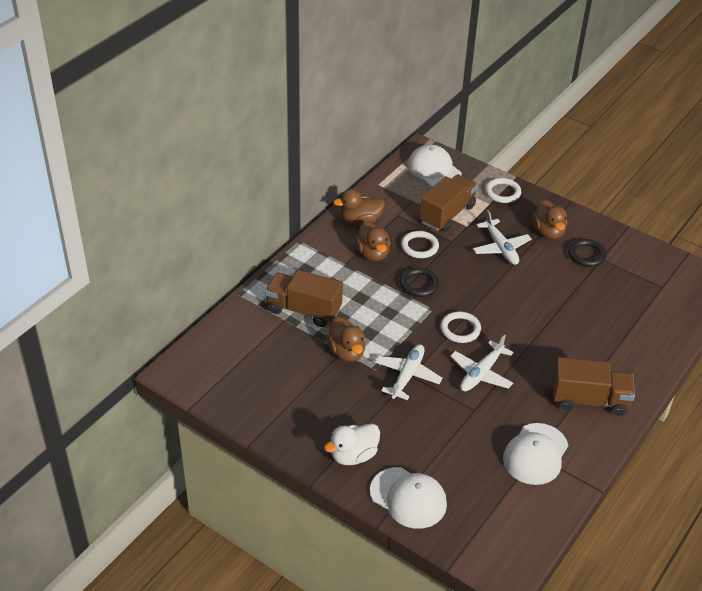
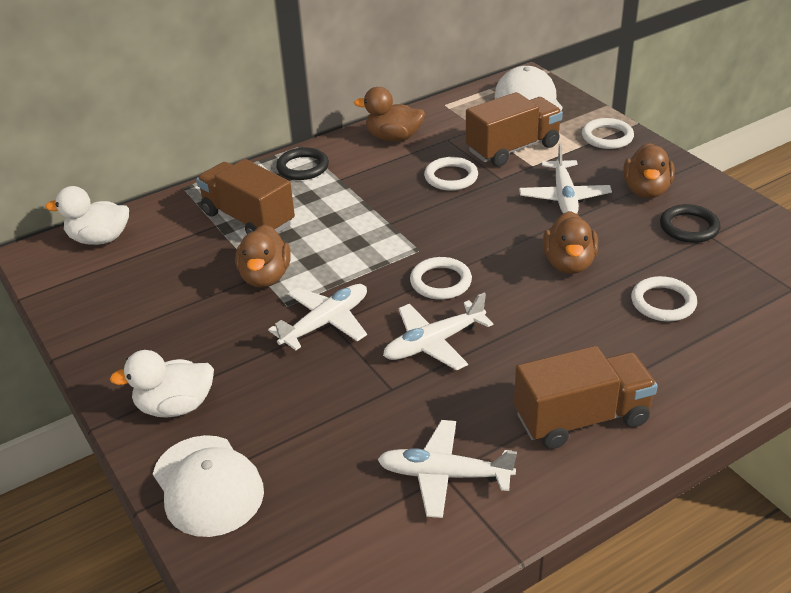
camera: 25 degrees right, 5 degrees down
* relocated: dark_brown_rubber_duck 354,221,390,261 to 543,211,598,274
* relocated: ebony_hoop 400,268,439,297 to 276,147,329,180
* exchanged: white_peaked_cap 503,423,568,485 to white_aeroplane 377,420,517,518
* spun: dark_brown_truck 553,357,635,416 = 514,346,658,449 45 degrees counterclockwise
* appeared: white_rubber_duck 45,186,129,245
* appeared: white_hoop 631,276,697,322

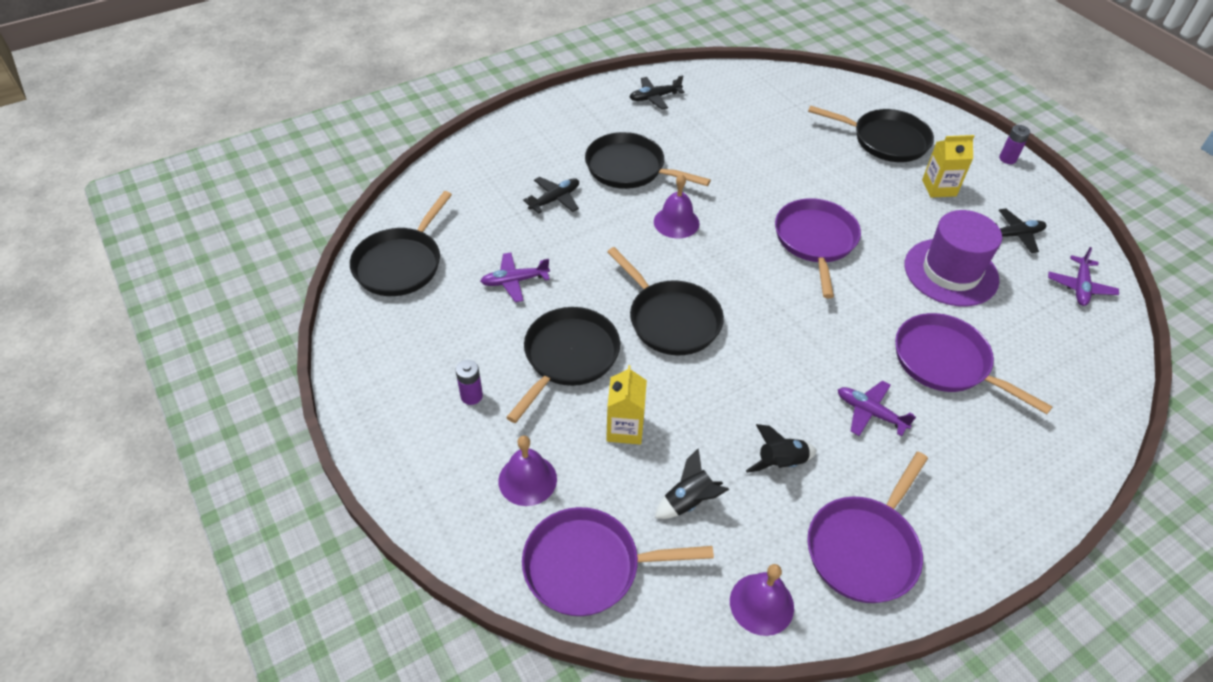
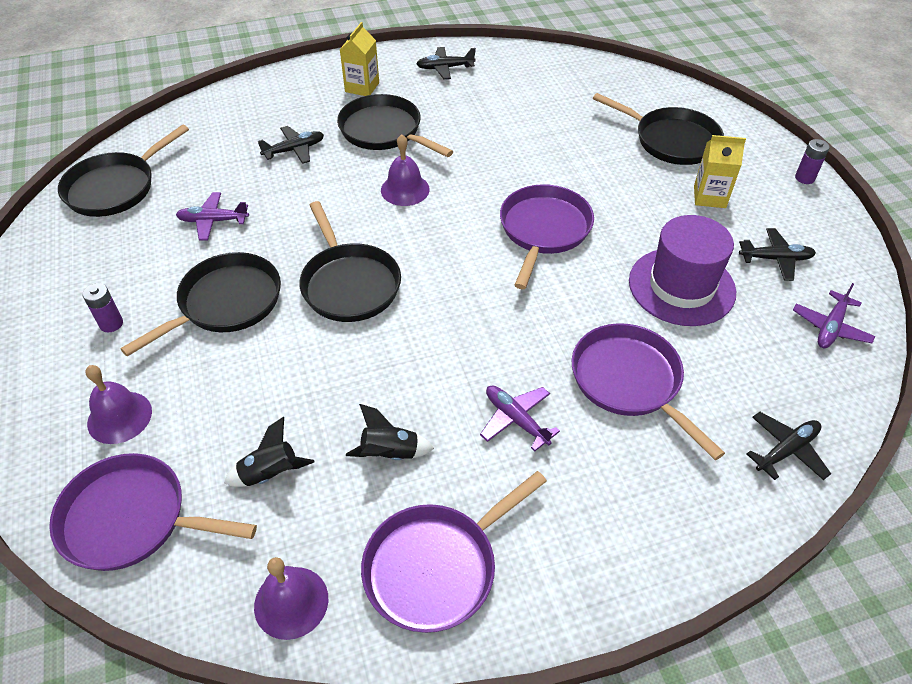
camera: 15 degrees right, 0 degrees up
* relocated: golden_juice_carton 606,365,647,445 to 340,22,379,96
* appeared: ebony_aeroplane 747,412,831,480

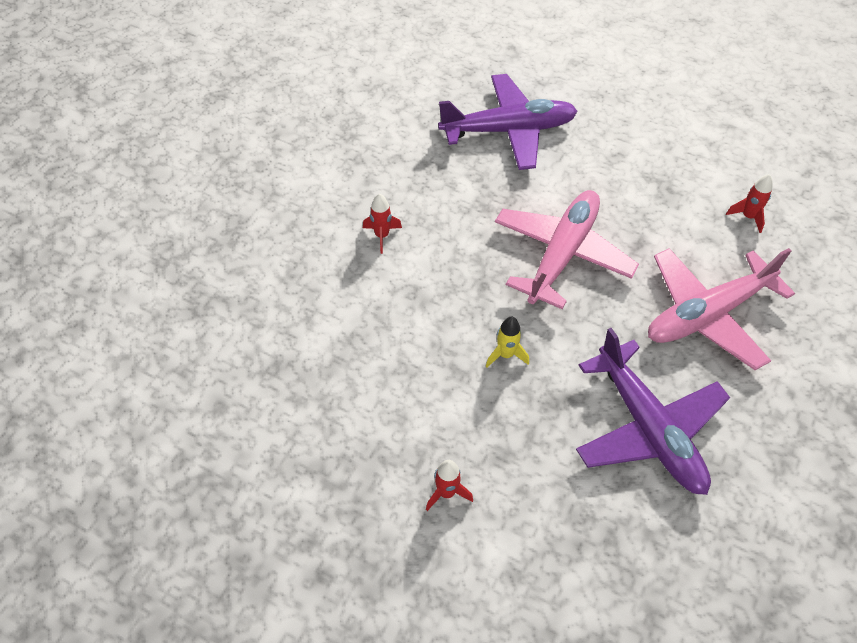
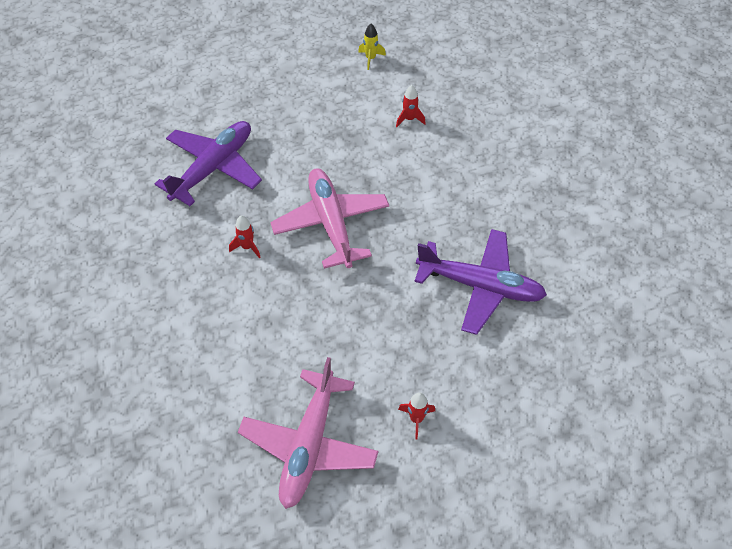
camera: 45 degrees left, 0 degrees up
* relocated: scarlet_rocket 363,194,402,254 to 229,216,261,259
* relocated: golden_rocket 486,316,529,367 to 358,24,386,70
* relocated: rosy_aeroplane 648,248,795,370 to 238,357,379,509

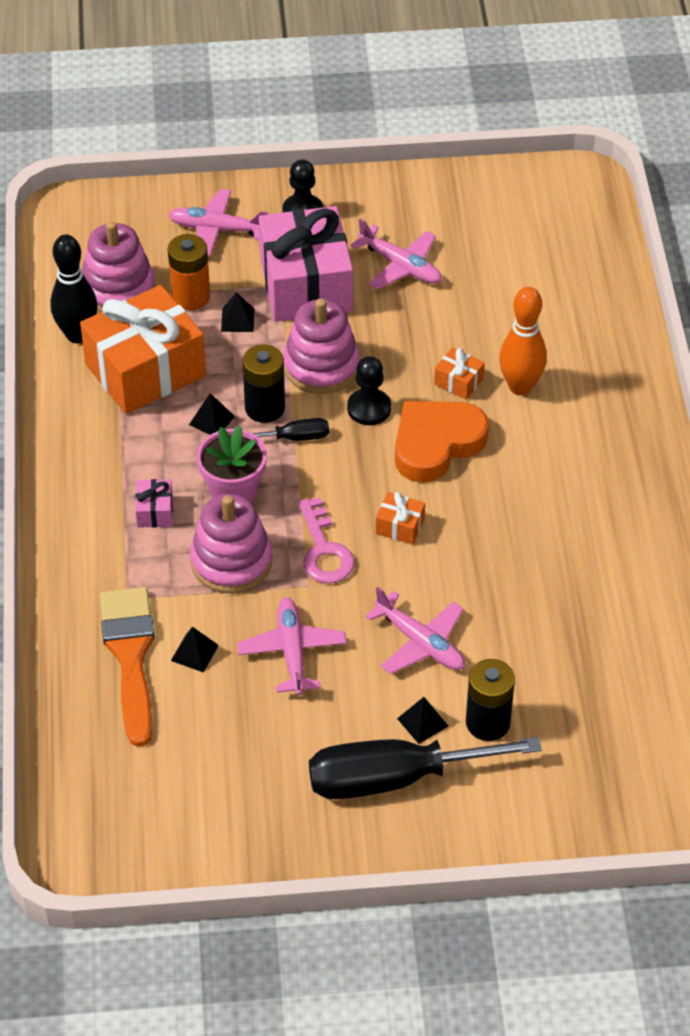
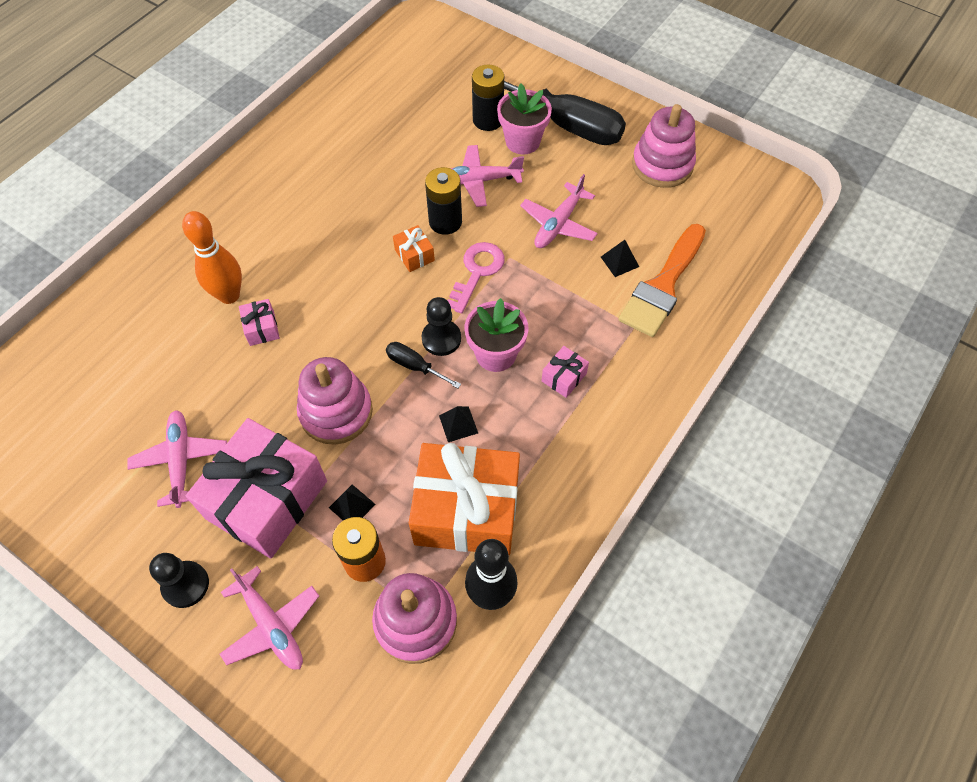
camera: 140 degrees left, 10 degrees up
* relocated: rosy_stacking_rings 190,493,273,593 to 632,104,696,188
* relocated: ebony_power_cell 242,345,285,423 to 425,167,462,235
* relocated: ebony_pawn 347,356,391,425 to 422,297,461,356
* spun: rosy_aeroplane 365,586,465,674 = 450,145,524,207 90 degrees counterclockwise
* missing: orange_heart_shape 395,401,489,483
* exchanged: ebony_pyramid_shape 397,697,448,744 to rosy_plant_pot 497,83,552,155
* colour: orange_present 434,347,485,400 to rosy_present 239,299,280,346

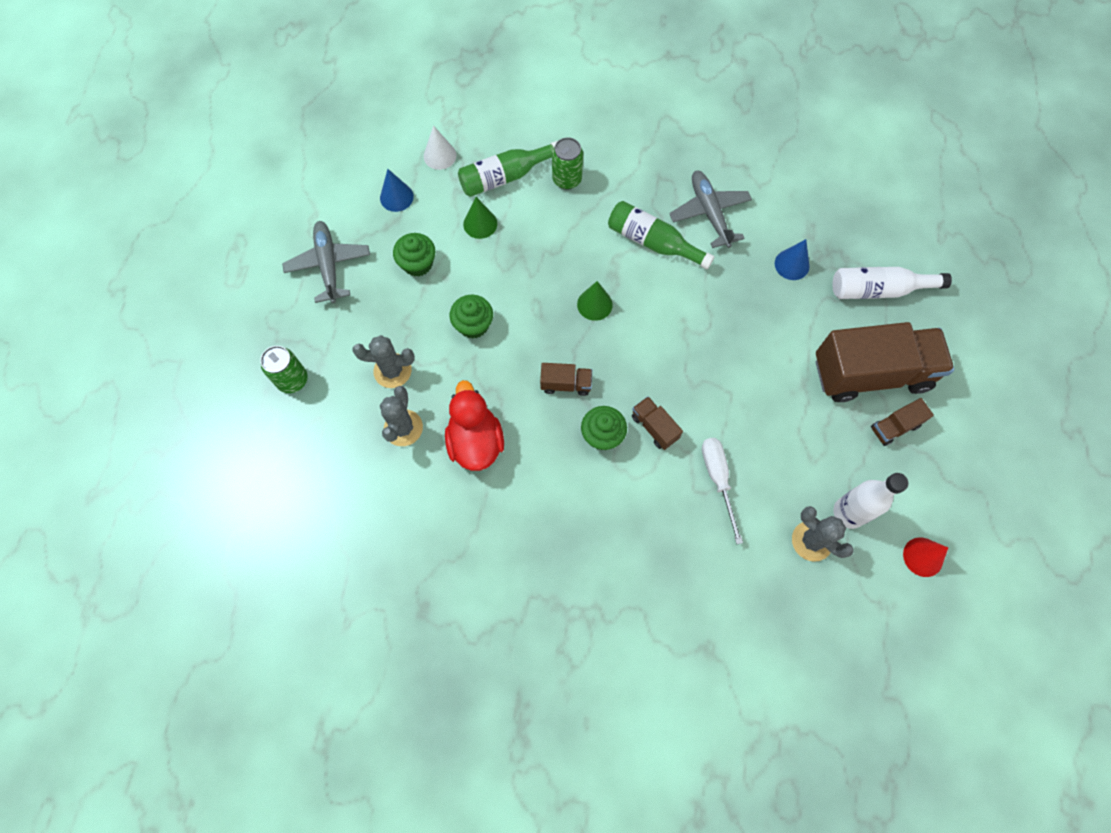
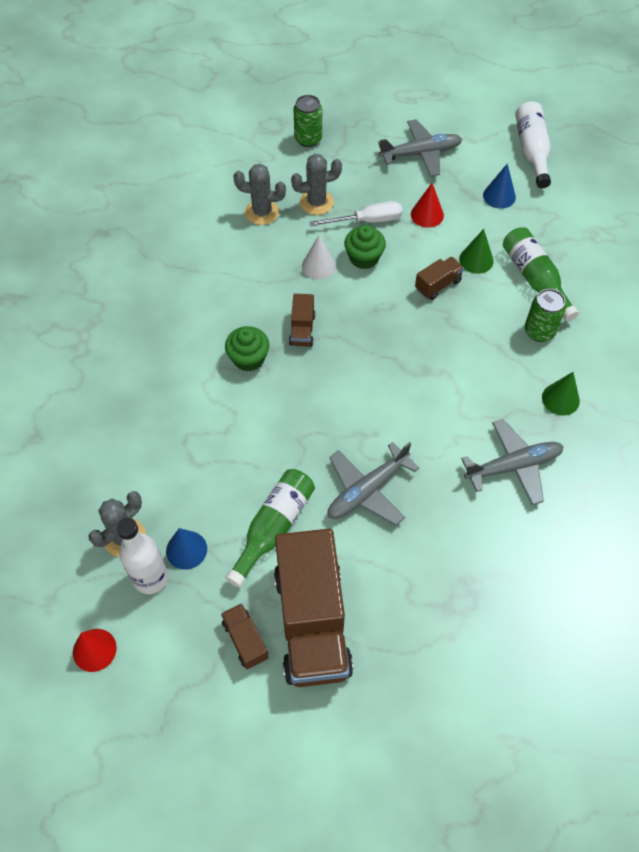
camera: 90 degrees right, 10 degrees down
* spun: ash-grey_saguaro_cactus 352,335,415,388 = 291,154,342,215 75 degrees clockwise
* exchanged: green_muffin 393,233,435,276 to scarlet_solid_cone 411,183,444,228
* relocated: white_solid_cone 424,126,457,170 to 302,235,336,280
* missing: scarlet_rubber_duck 445,380,504,471
* relocated: green_solid_cone 577,281,613,321 to 542,372,580,416
* relocated: green_bottle 608,201,714,269 to 225,469,315,587
* relocated: dark_brown_truck 632,396,683,450 to 415,257,464,300
* relocated: white_hand_screwdriver 702,438,743,544 to 309,201,403,226
* relocated: blue_solid_cone 775,239,810,280 to 166,528,207,570
* relocated: white_bottle 832,267,952,299 to 515,102,551,188
* appeared: ash-grey_aeroplane 327,442,419,526

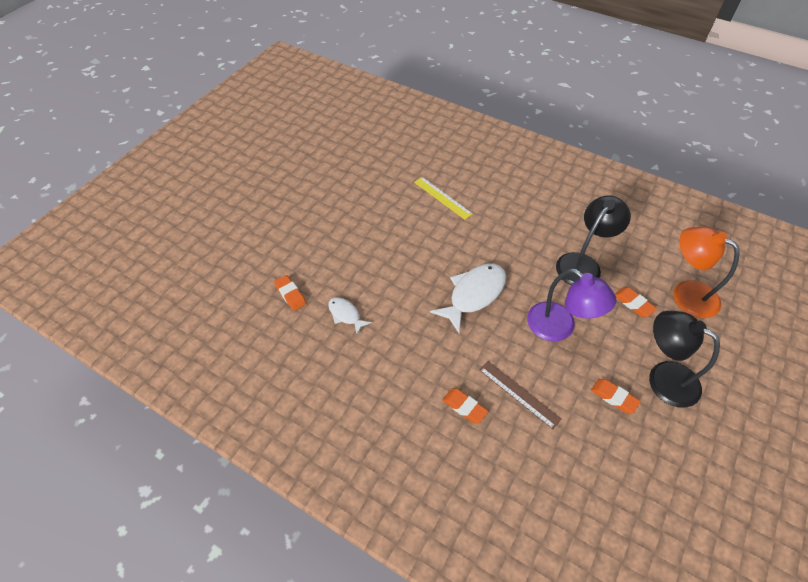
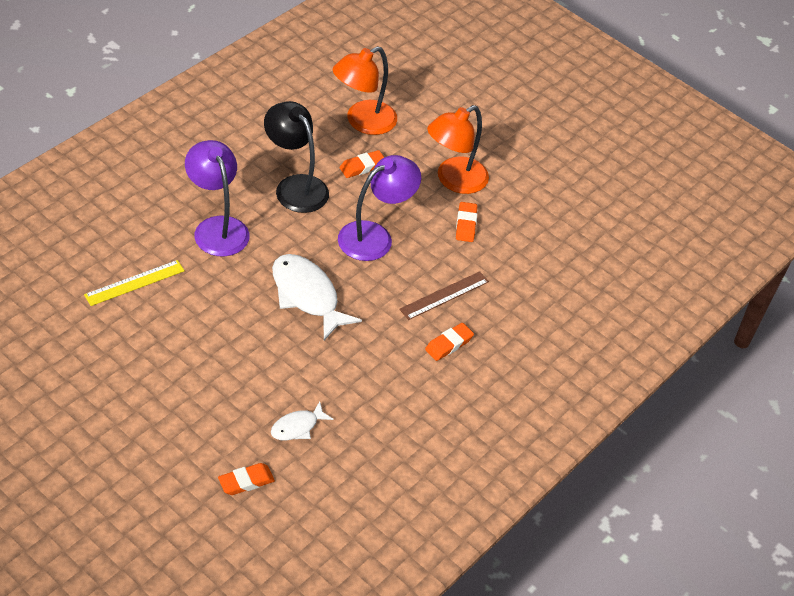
camera: 85 degrees left, 5 degrees down
* spun: orange_gum_eraser 591,379,641,413 = 456,202,477,242 45 degrees counterclockwise
* colour: ebony_reading_lamp 649,310,720,408 to orange_reading_lamp 427,105,489,194
* appeared: violet_reading_lamp 185,140,250,256

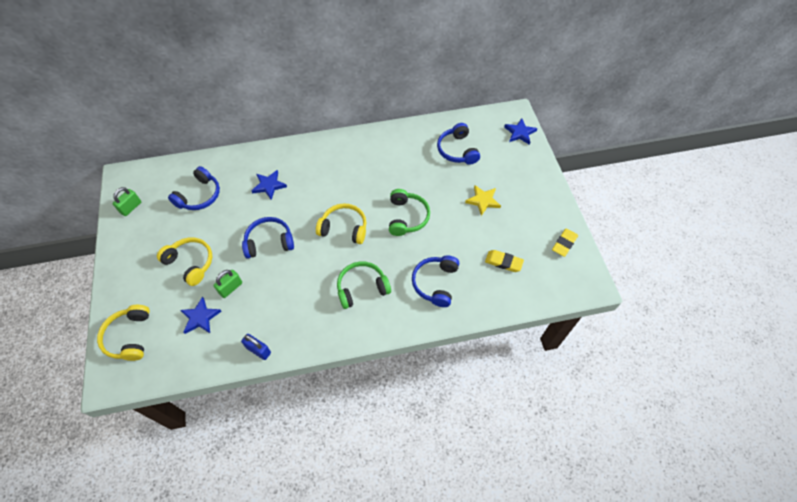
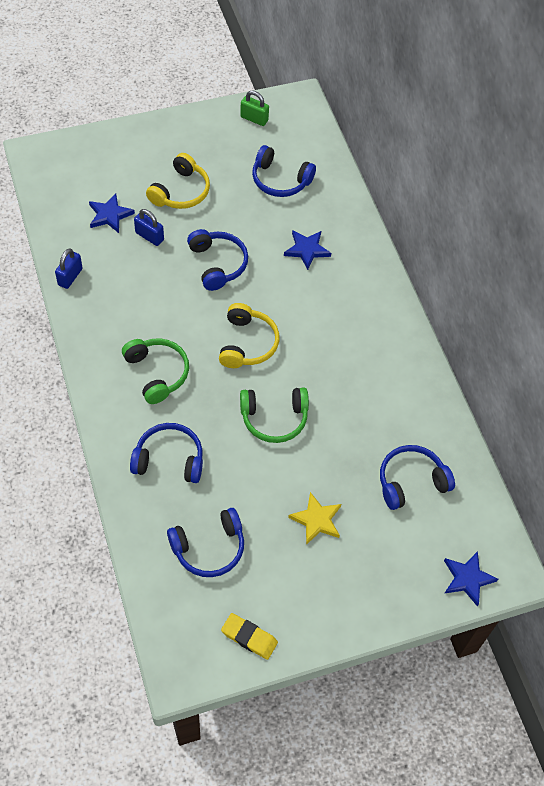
camera: 80 degrees right, 0 degrees up
* missing: golden_over-ear_headphones 97,305,150,361
* colour: green_small_lock 214,270,242,298 to blue_small_lock 134,209,164,246
* exchanged: golden_gum_eraser 485,250,524,272 to blue_over-ear_headphones 167,508,244,577

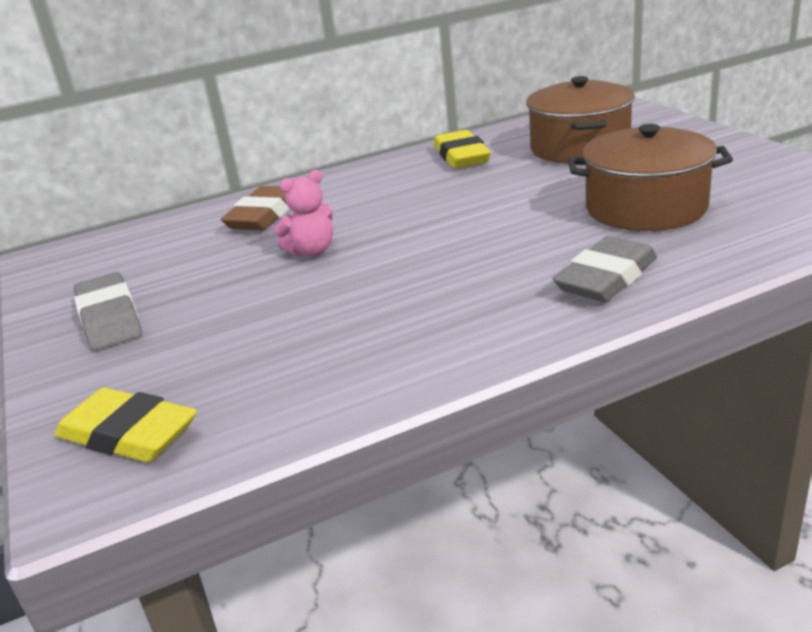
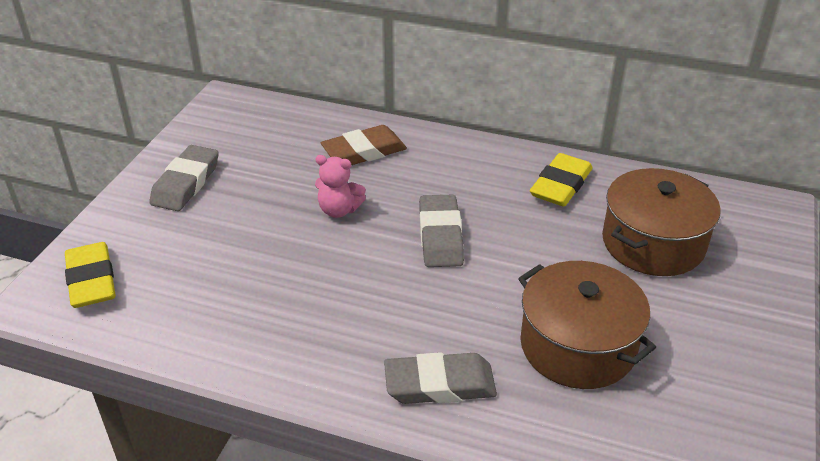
camera: 40 degrees right, 10 degrees up
* appeared: ash-grey_gum_eraser 419,195,464,267

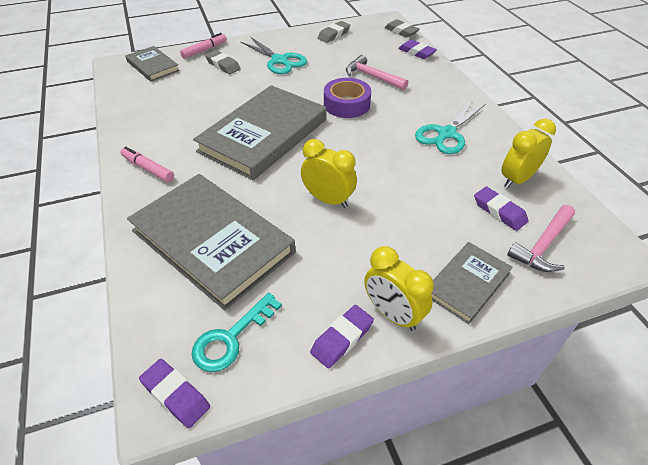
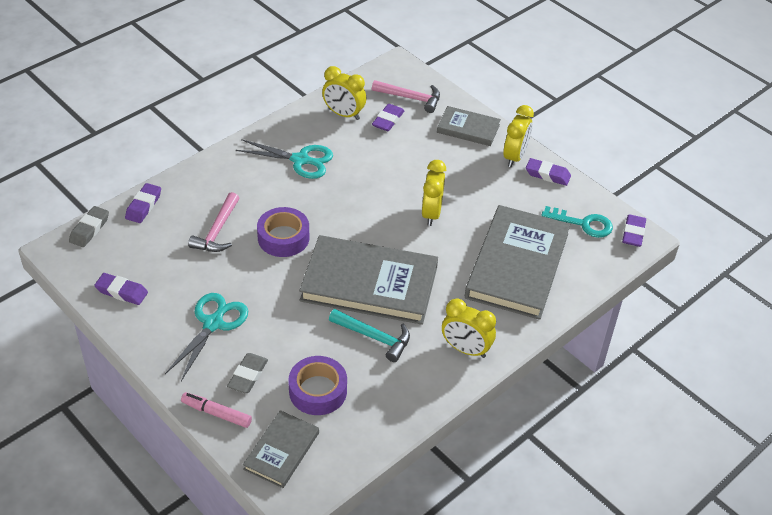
camera: 115 degrees left, 0 degrees up
* exchanged: rosy_felt_pen 121,147,174,182 to golden_bedside_clock 442,298,496,358
* colour: ash-grey_gum_eraser 318,21,350,43 to violet_gum_eraser 94,273,148,305
* appeared: violet_tape 288,356,347,415
* appeared: teal_claw_hammer 329,309,410,362

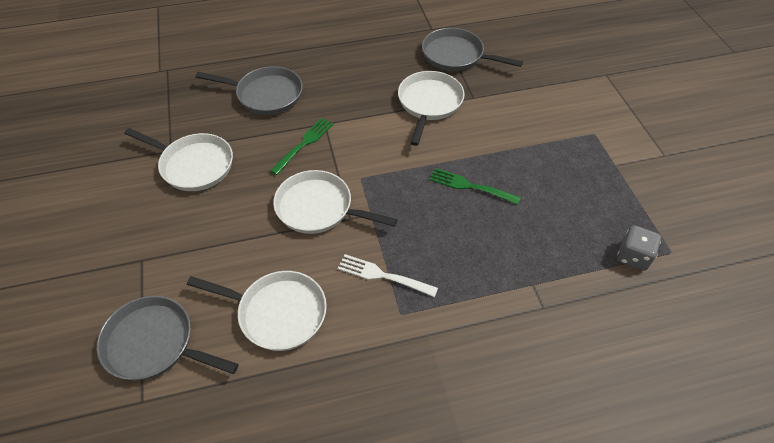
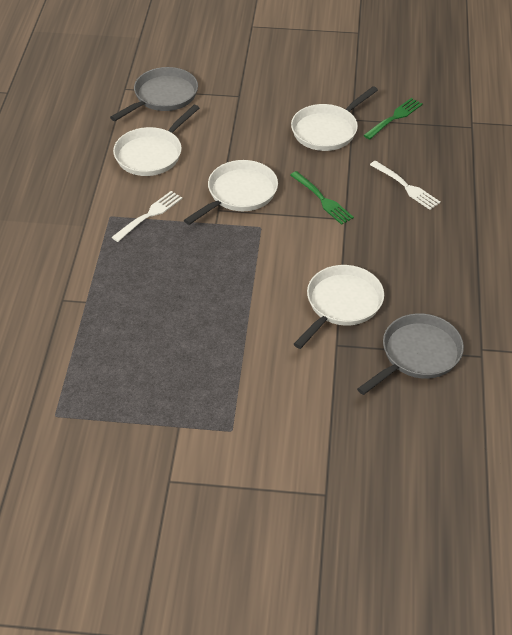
camera: 110 degrees right, 5 degrees down
* exchanged: ash-grey_pan 195,66,303,115 to white_table_fork 370,161,441,210
* spun: white_pan 398,71,465,146 = 294,265,384,349 90 degrees counterclockwise
* relocated: green_table_fork 429,168,521,205 to 363,98,423,140
* missing: ash-grey_dice 617,225,661,271

